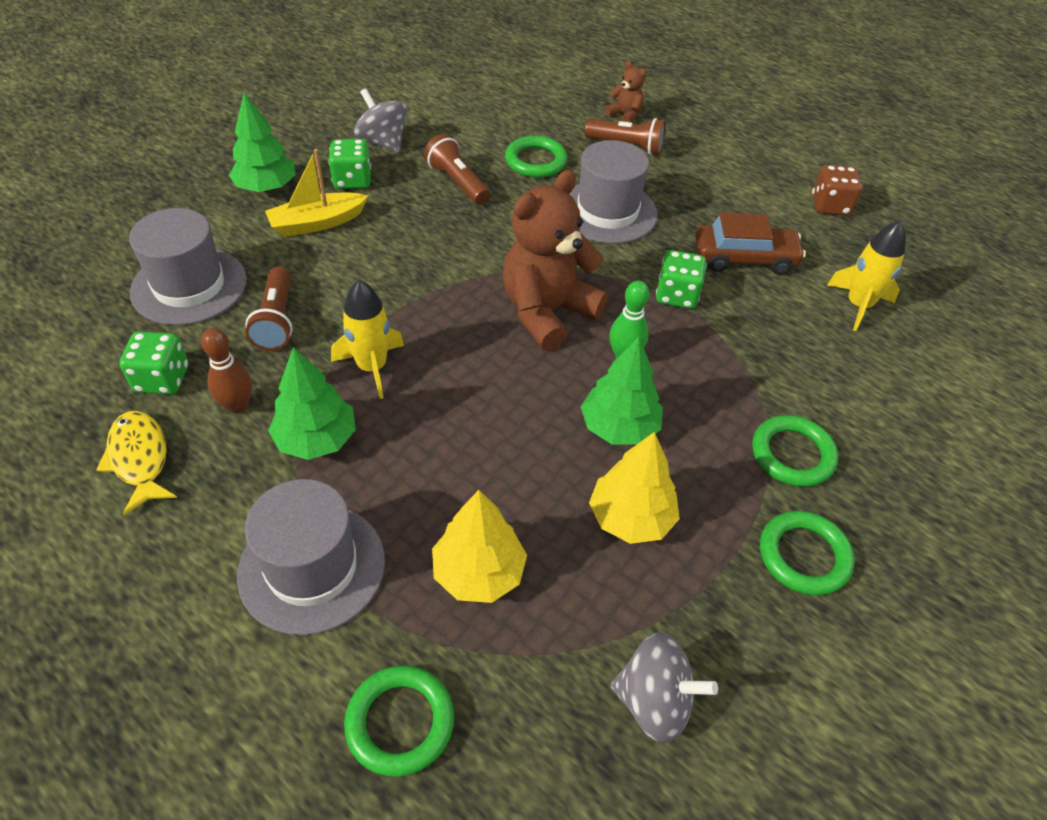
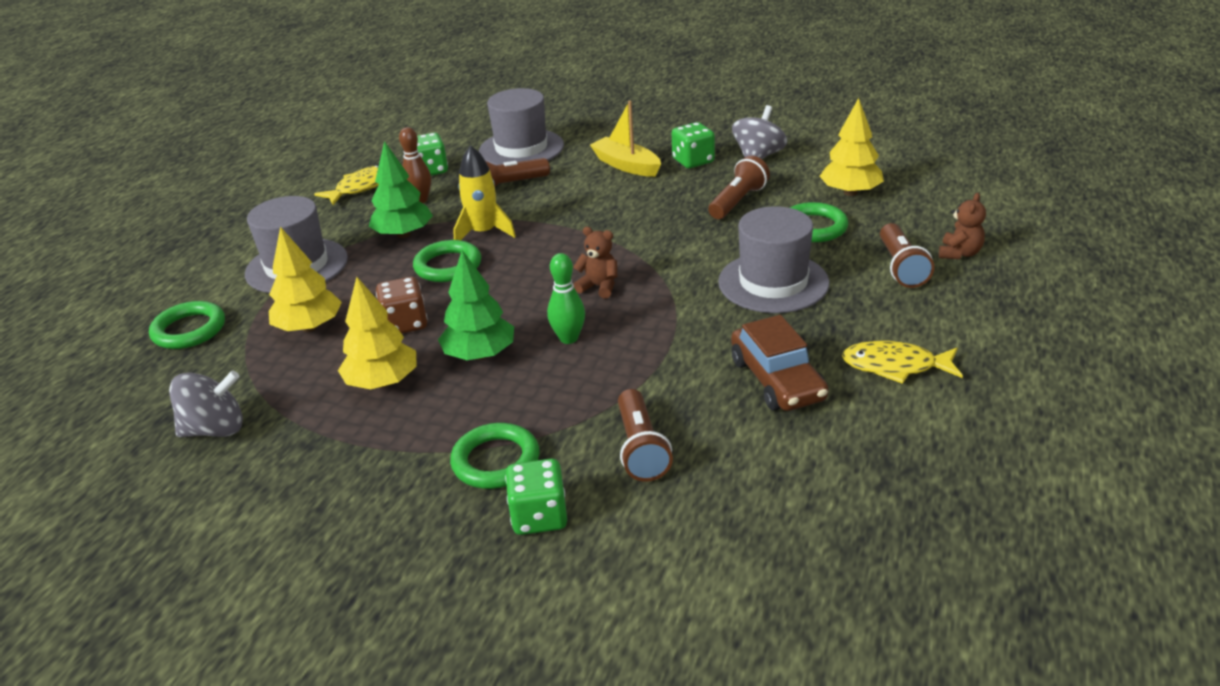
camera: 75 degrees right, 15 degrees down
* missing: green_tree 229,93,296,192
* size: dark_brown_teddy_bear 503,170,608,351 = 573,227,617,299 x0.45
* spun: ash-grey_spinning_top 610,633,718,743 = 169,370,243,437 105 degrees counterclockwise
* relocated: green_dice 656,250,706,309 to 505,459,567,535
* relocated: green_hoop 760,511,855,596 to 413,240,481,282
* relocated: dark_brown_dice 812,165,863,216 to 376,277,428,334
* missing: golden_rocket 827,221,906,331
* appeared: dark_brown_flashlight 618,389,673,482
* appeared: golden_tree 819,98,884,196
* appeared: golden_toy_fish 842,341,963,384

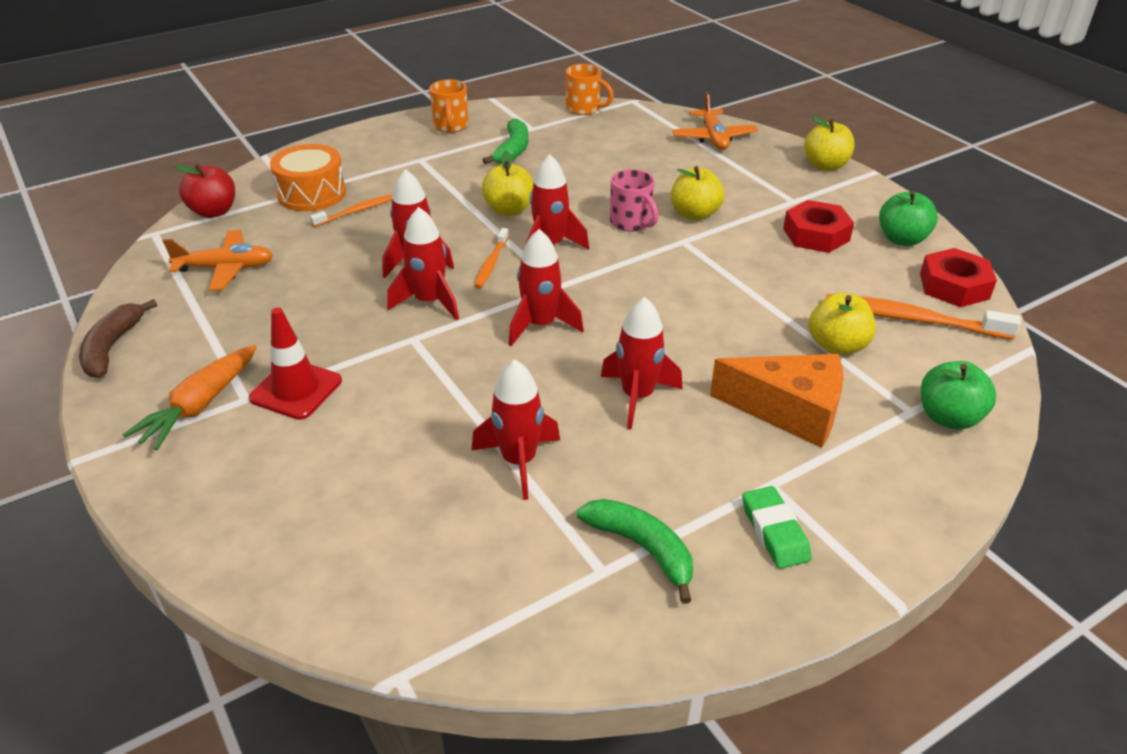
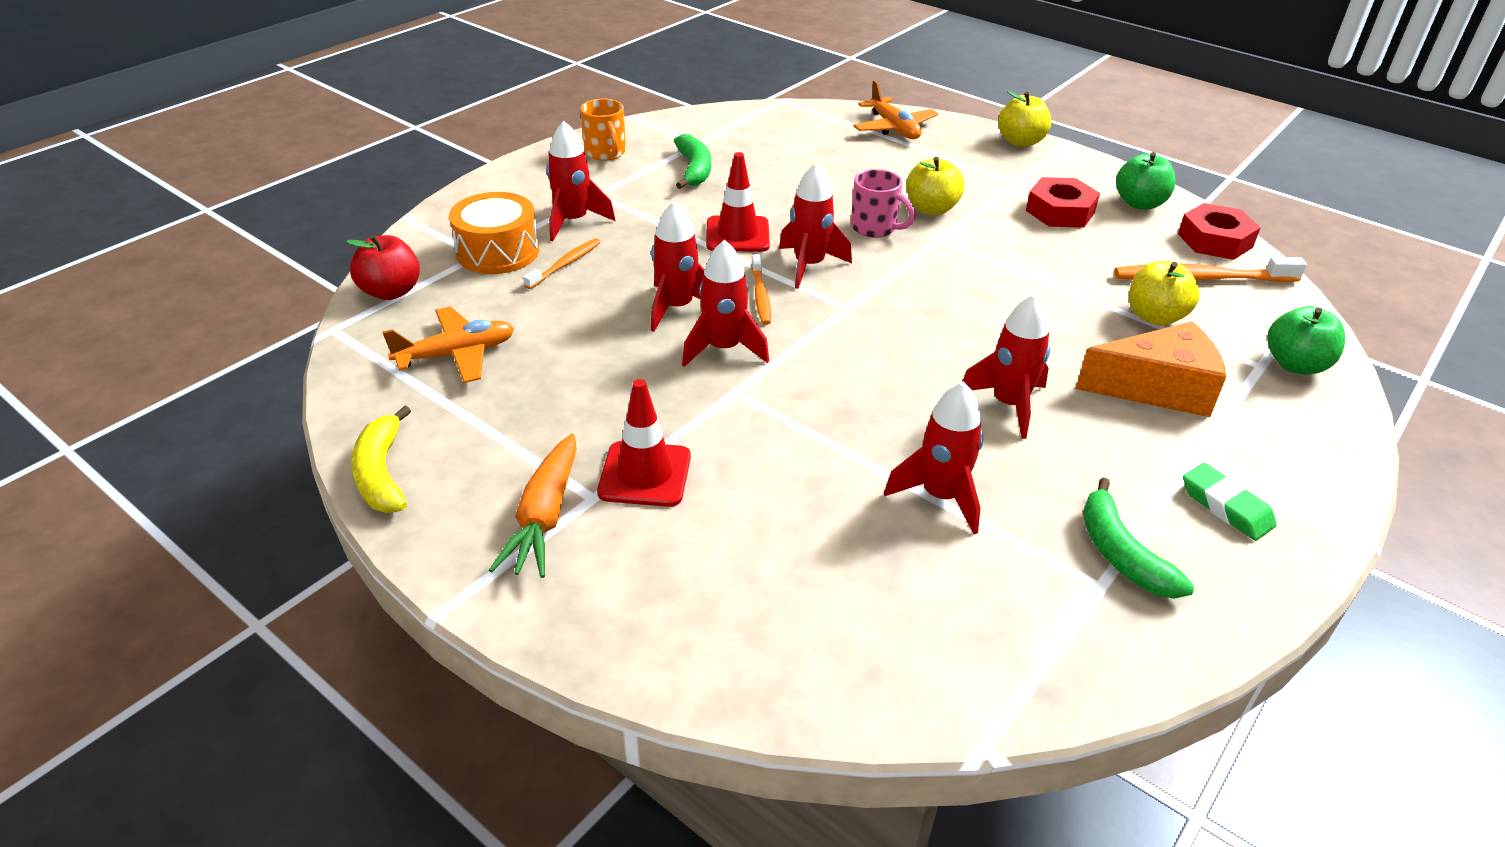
camera: 20 degrees left, 0 degrees up
* colour: dark_brown_toy_banana 79,299,157,378 to golden_toy_banana 351,405,411,513
* exchanged: golden_toy_apple 482,150,534,216 to scarlet_safety_cone 706,152,770,252
* relocated: scarlet_rocket 509,229,584,346 to 547,121,615,241
* missing: orange_coffee_mug 566,64,614,115
* spun: green_toy_banana 577,499,693,604 = 1083,478,1194,599 135 degrees counterclockwise

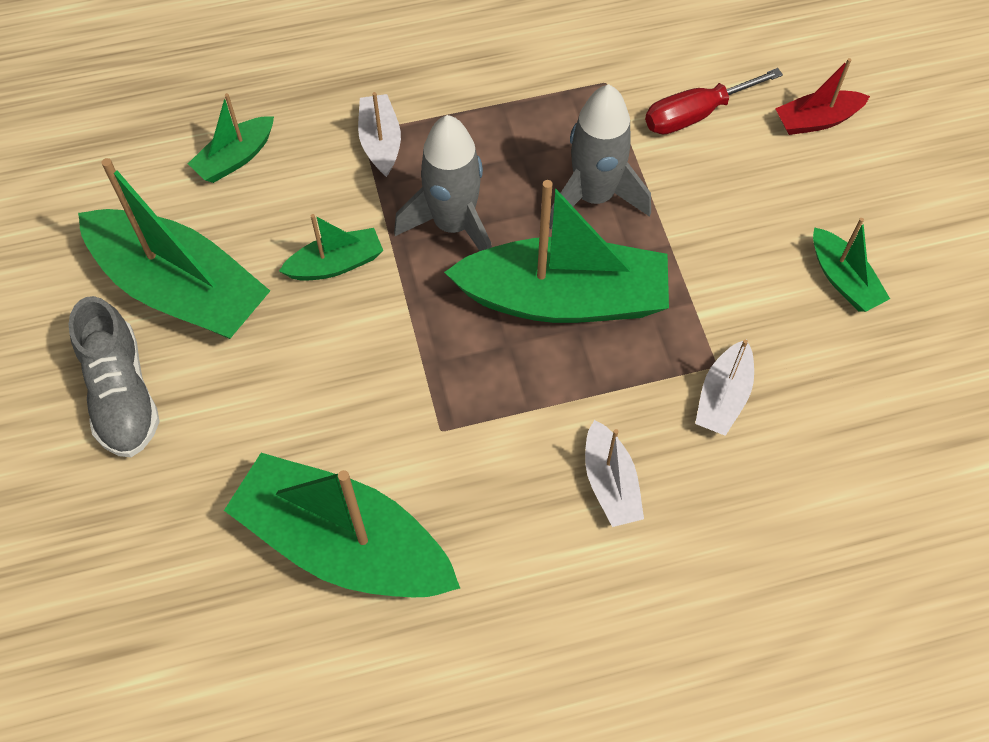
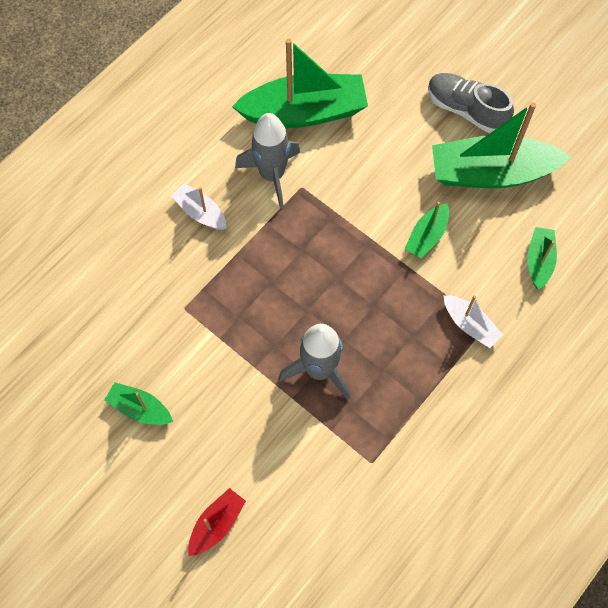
camera: 145 degrees right, 5 degrees up
* relocated: ash-grey_rocket 394,115,492,251 to 235,113,300,208
* missing: green_sailboat 444,180,669,323
* missing: scarlet_hand_screwdriver 645,68,783,135
* missing: white_sailboat 695,339,754,436

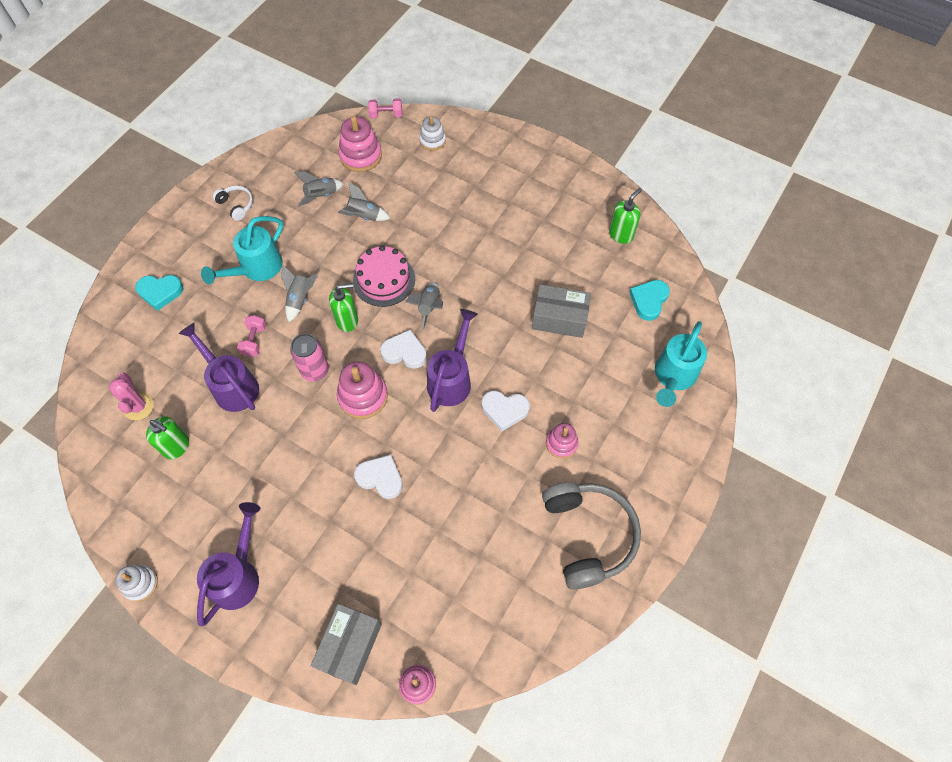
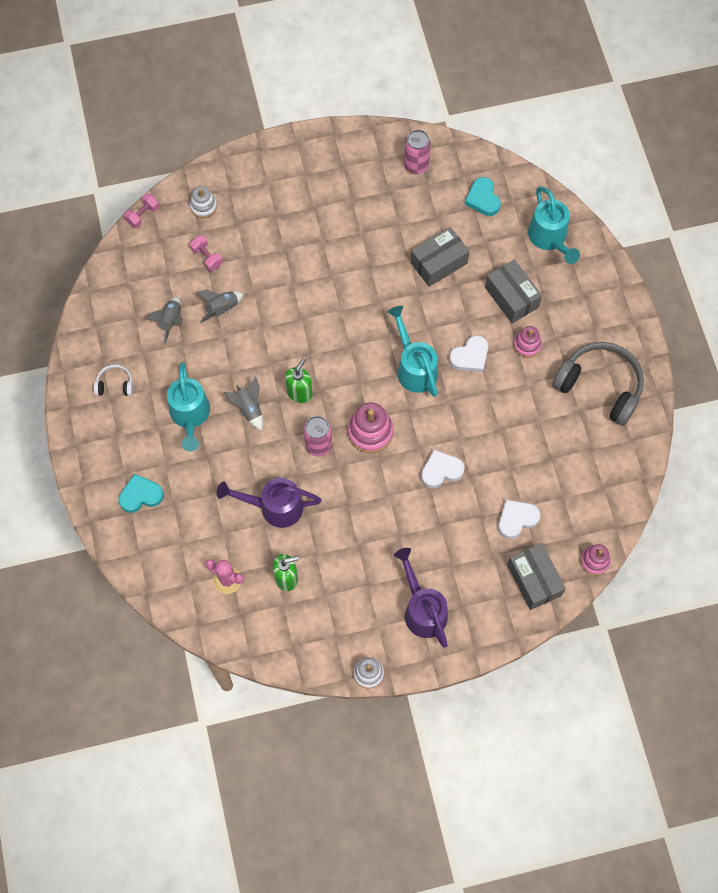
camera: 45 degrees left, 5 degrees up
* spun: teal_heart_shape 135,275,183,311 = 118,474,164,513 150 degrees counterclockwise
* relocated: rosy_free_weight 237,315,266,357 to 190,235,223,271
* missing: rosy_stacking_rings 338,116,382,172
* missing: rosy_cake 353,245,415,307
* relocated: white_heart_shape 380,330,427,369 to 498,500,540,539
* missing: ash-grey_rocket 405,282,443,330
* colour: violet_watering_pot 427,309,478,412 to teal_watering_pot 387,306,438,397
* exchanged: green_soap_pump 609,188,642,244 to rosy_soda_can 404,130,431,174
* appeared: ash-grey_box 485,259,542,323

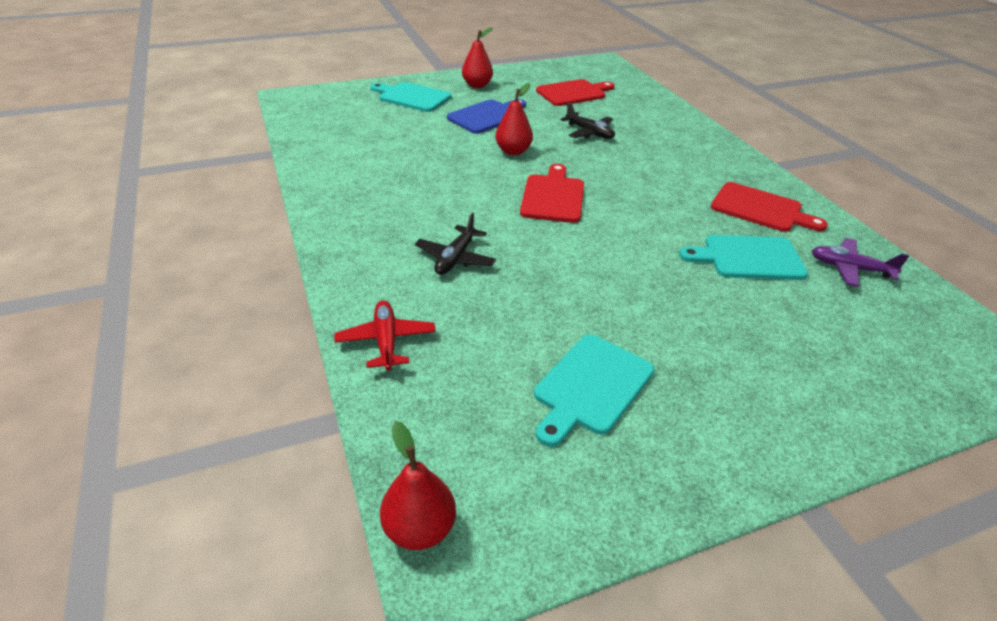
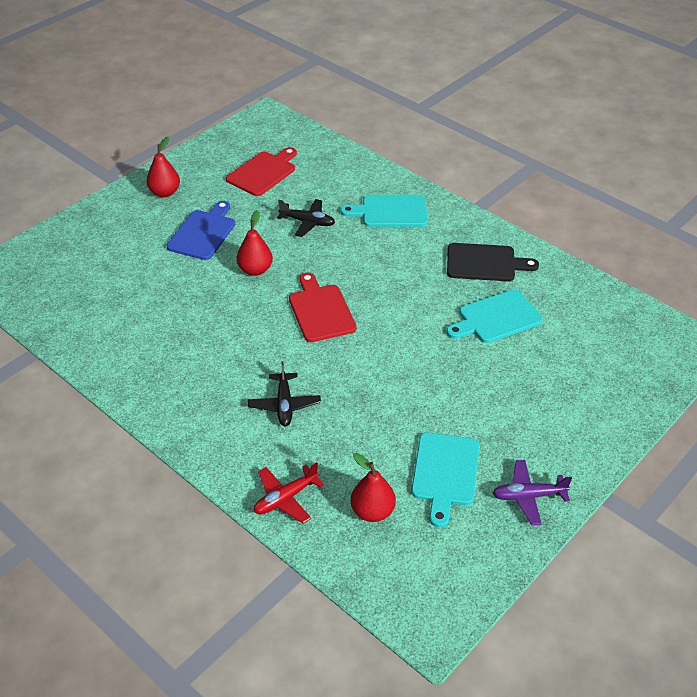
camera: 25 degrees left, 5 degrees up
* spun: scarlet_aeroplane 335,300,436,370 = 254,462,324,524 90 degrees counterclockwise
* relocated: teal_bread_board 370,82,451,112 to 340,195,427,227
* relocated: scarlet_pear_fruit 380,421,456,550 to 351,453,396,522
* colour: scarlet_bread_board 711,182,828,232 to ebony_bread_board 447,243,539,281
* relocated: violet_aeroplane 812,238,909,287 to 492,460,572,525

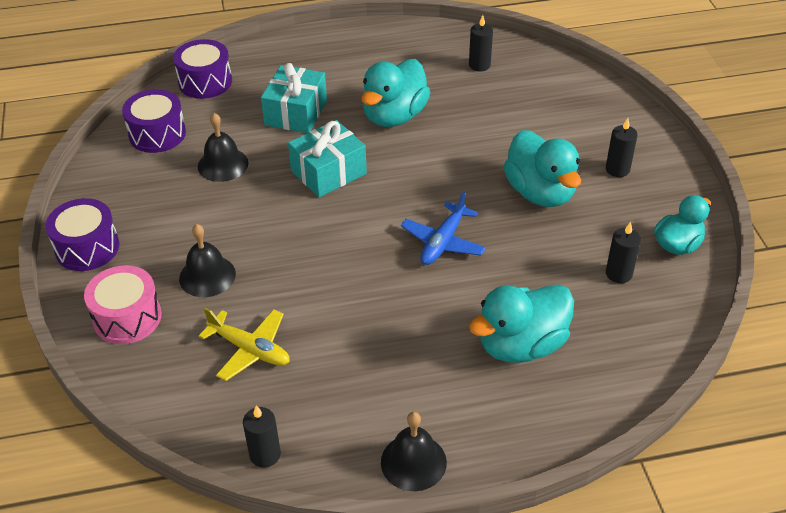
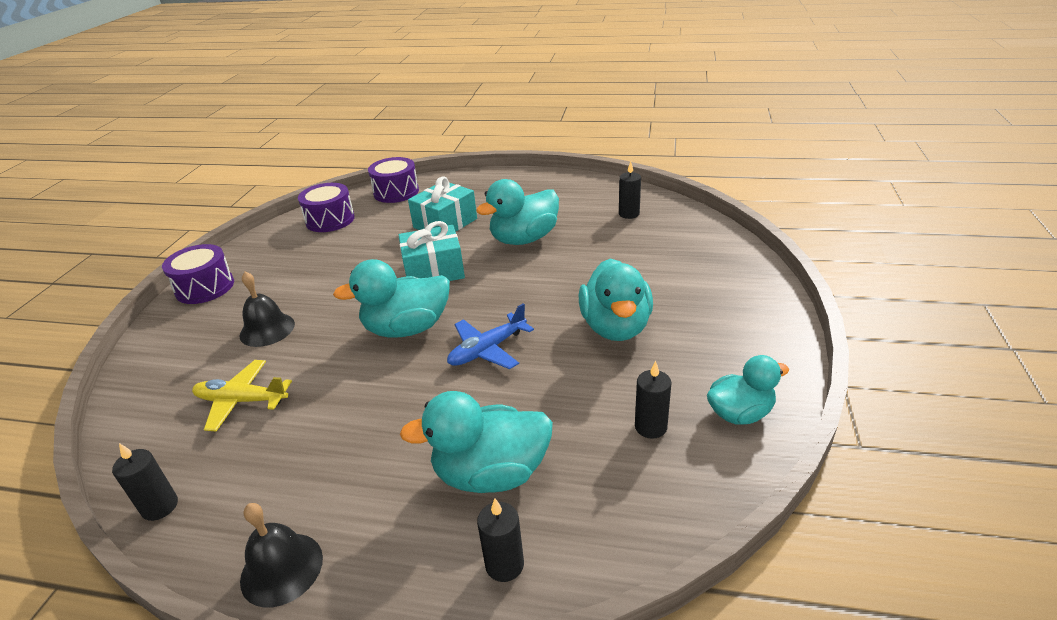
camera: 25 degrees right, 10 degrees down
* missing: rosy_drum 84,265,162,344
* missing: ebony_school_bell 198,113,248,182
* spun: golden_aeroplane 199,308,290,381 = 192,360,292,431 135 degrees clockwise
* relocated: ebony_candle 606,118,638,177 to 477,498,524,582
* appeared: teal_rubber_duck 333,259,450,338

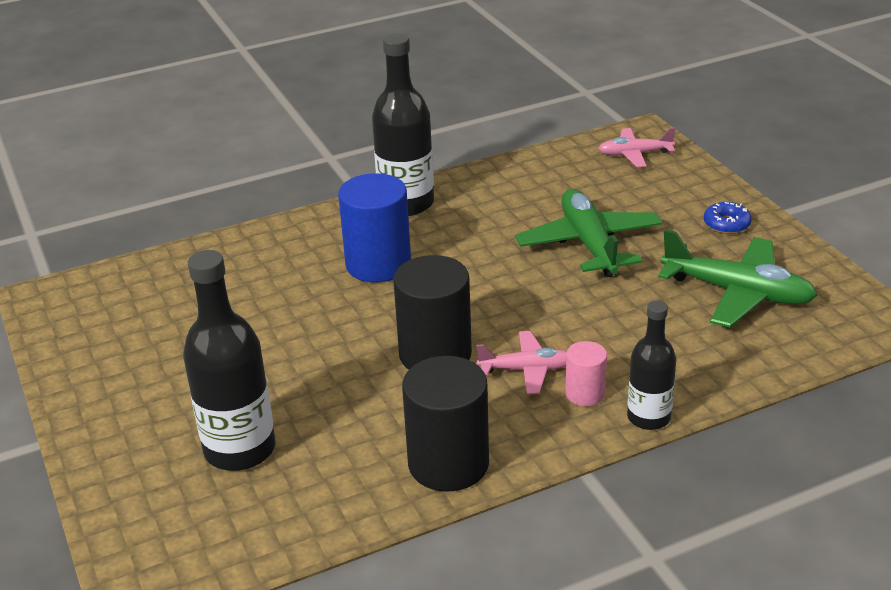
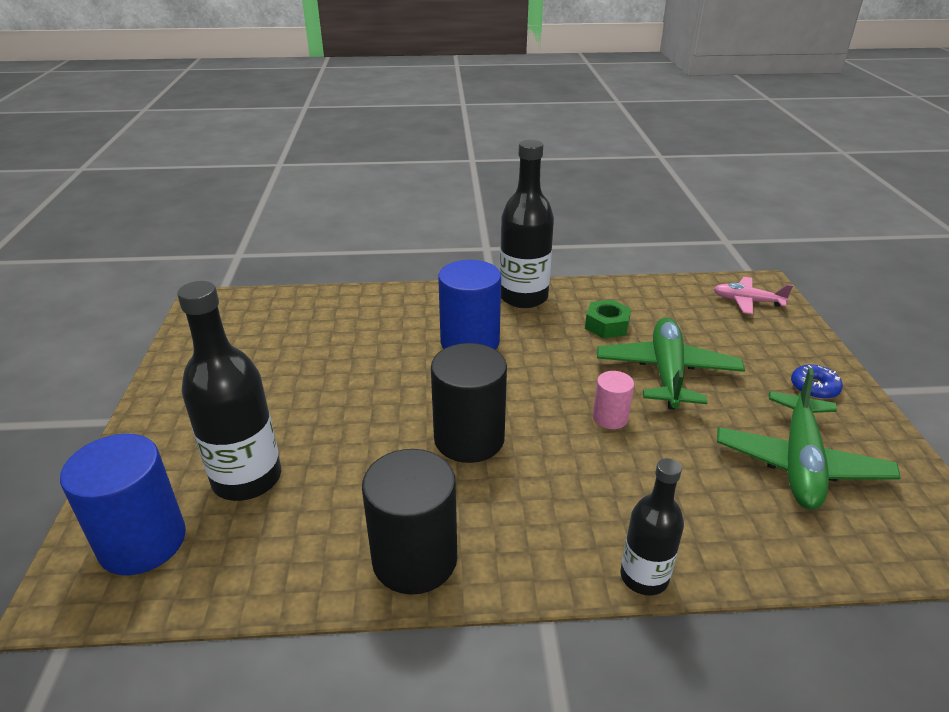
camera: 20 degrees right, 0 degrees up
* missing: rosy_aeroplane 476,331,567,394
* relocated: rosy_cylinder 565,341,607,406 to 593,371,634,429
* spun: green_aeroplane 658,229,817,327 = 717,368,901,509 60 degrees clockwise
* appeared: blue_cylinder 60,433,186,575
* appeared: green_hexagon_nut 585,299,631,338

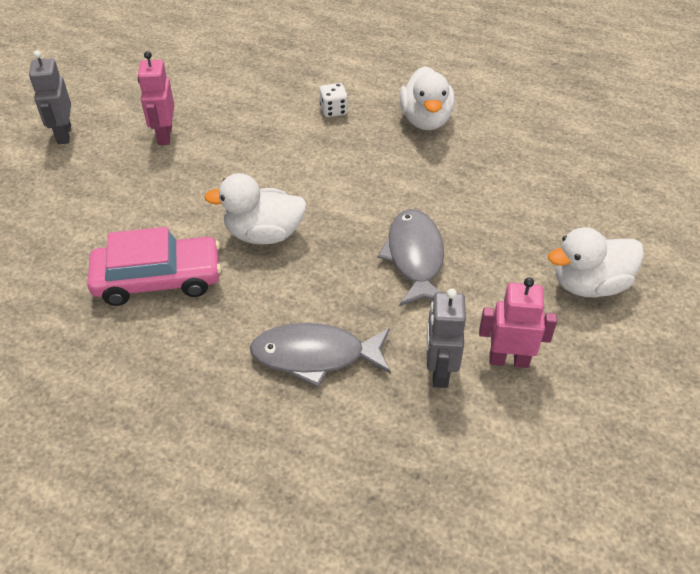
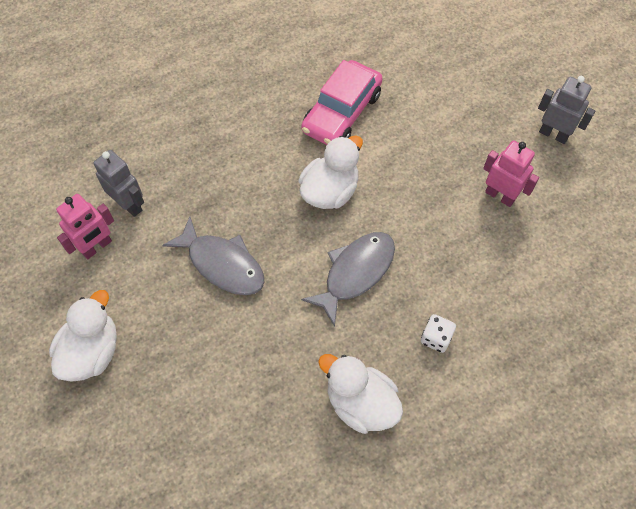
camera: 130 degrees right, 15 degrees up
* relocated: ash-grey_toy_fish 250,323,391,387 to 301,232,395,327

